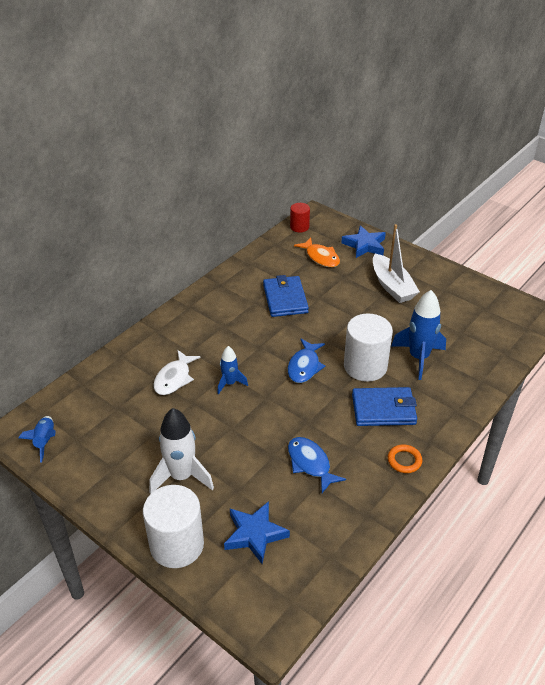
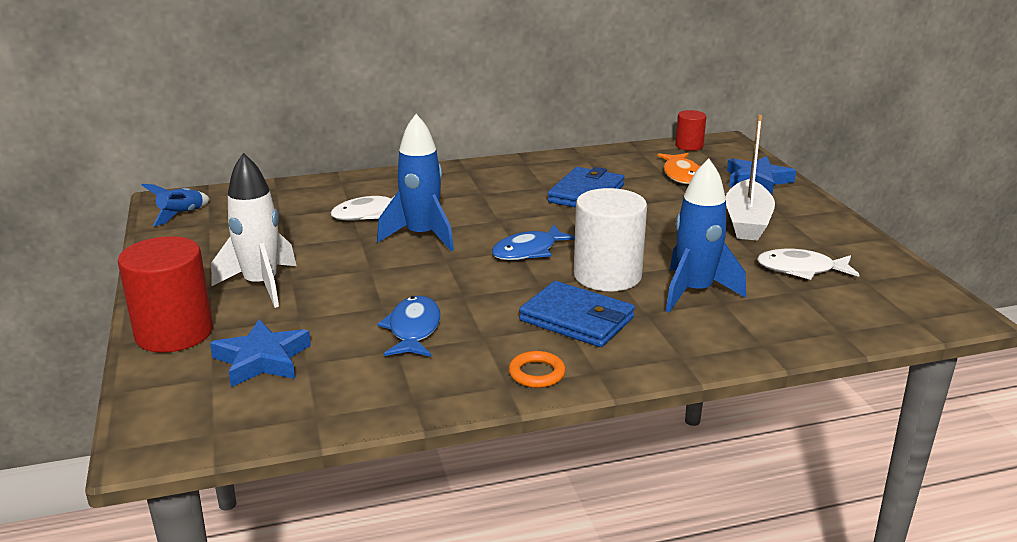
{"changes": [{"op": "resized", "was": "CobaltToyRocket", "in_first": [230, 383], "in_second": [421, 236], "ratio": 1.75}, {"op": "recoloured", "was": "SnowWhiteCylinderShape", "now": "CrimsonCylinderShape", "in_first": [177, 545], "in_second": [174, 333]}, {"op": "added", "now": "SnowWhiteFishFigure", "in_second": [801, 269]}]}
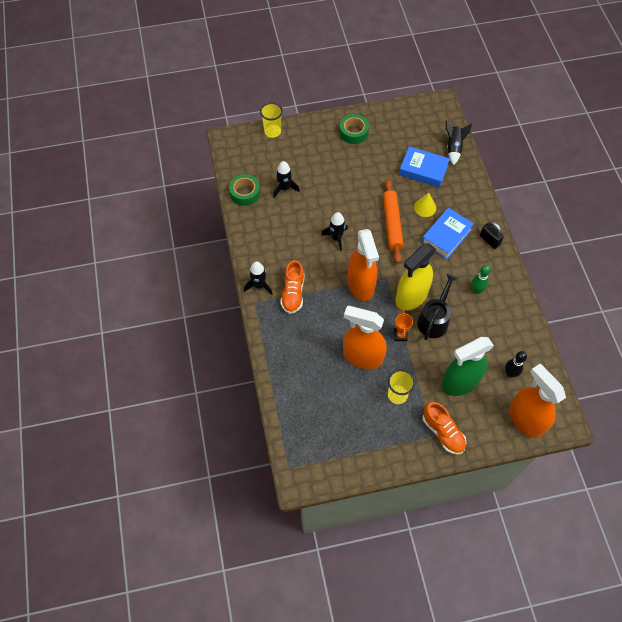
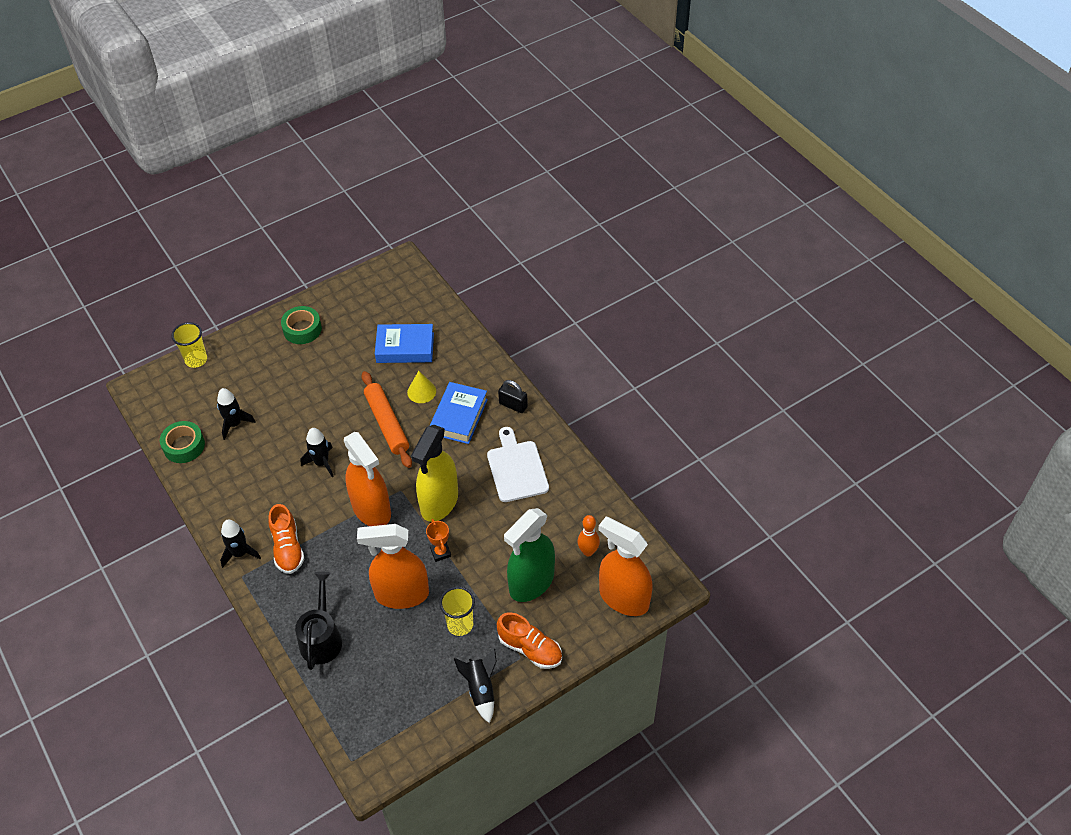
{"changes": [{"op": "moved", "was": "BlackToyRocket", "in_first": [454, 148], "in_second": [480, 689]}, {"op": "replaced", "was": "GreenTenpin", "now": "SnowWhiteCuttingBoard", "in_first": [476, 290], "in_second": [516, 468]}, {"op": "moved", "was": "BlackSprinklingCan", "in_first": [434, 320], "in_second": [321, 638]}, {"op": "recoloured", "was": "BlackTenpin", "now": "OrangeColouredTenpin", "in_first": [510, 373], "in_second": [588, 551]}]}
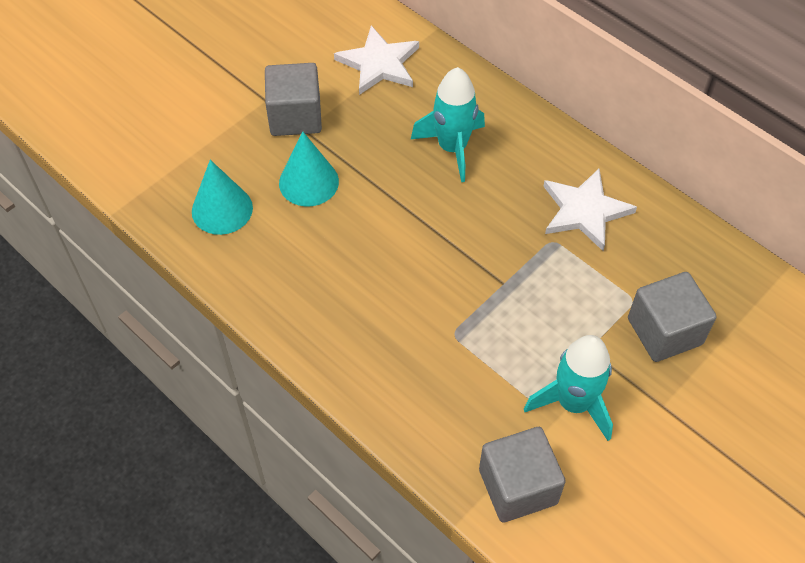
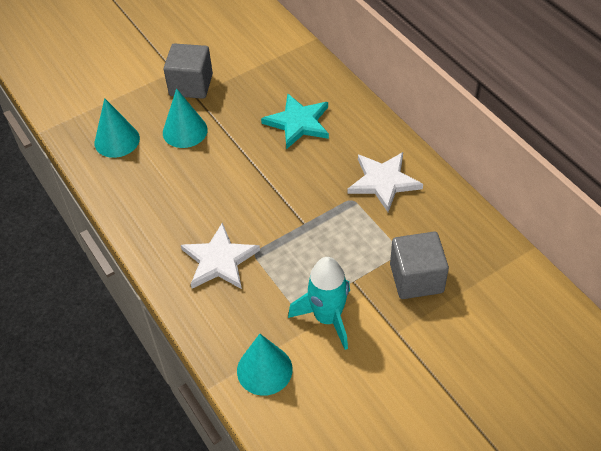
{"changes": [{"op": "moved", "was": "SnowWhiteStarShape", "in_first": [379, 63], "in_second": [219, 260]}, {"op": "replaced", "was": "TurquoiseToyRocket", "now": "TurquoiseStarShape", "in_first": [452, 148], "in_second": [298, 123]}, {"op": "replaced", "was": "AshGreySolidCube", "now": "TurquoiseConeShape", "in_first": [518, 486], "in_second": [264, 370]}]}
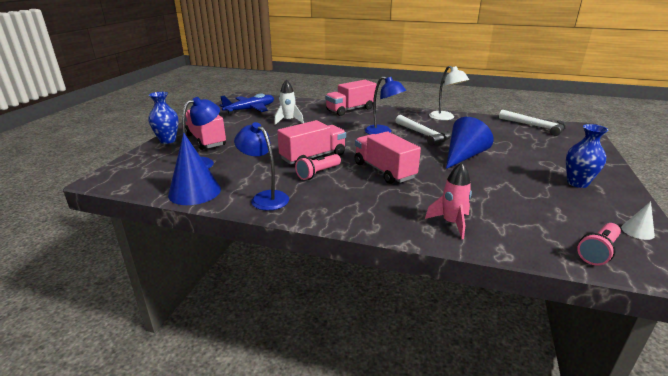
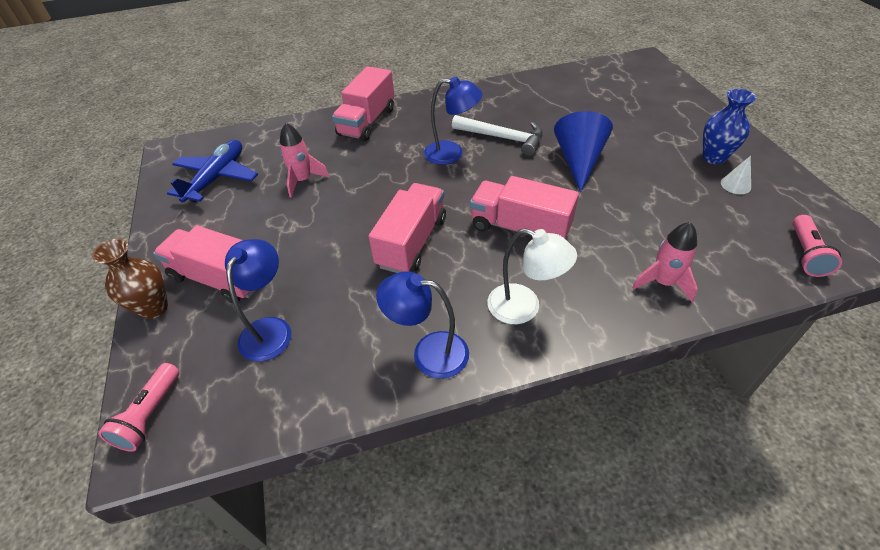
{"changes": [{"op": "moved", "was": "SnowWhiteLamp", "in_first": [445, 118], "in_second": [524, 308]}, {"op": "recoloured", "was": "SnowWhiteToyRocket", "now": "PinkToyRocket", "in_first": [288, 121], "in_second": [303, 180]}, {"op": "recoloured", "was": "CobaltTallVase", "now": "DarkBrownTallVase", "in_first": [168, 140], "in_second": [154, 308]}, {"op": "removed", "was": "SnowWhiteHammer", "in_first": [535, 126]}, {"op": "removed", "was": "CobaltConeShape", "in_first": [194, 192]}, {"op": "moved", "was": "PinkPocketTorch", "in_first": [318, 173], "in_second": [150, 414]}, {"op": "moved", "was": "SnowWhiteConeShape", "in_first": [637, 231], "in_second": [735, 185]}]}
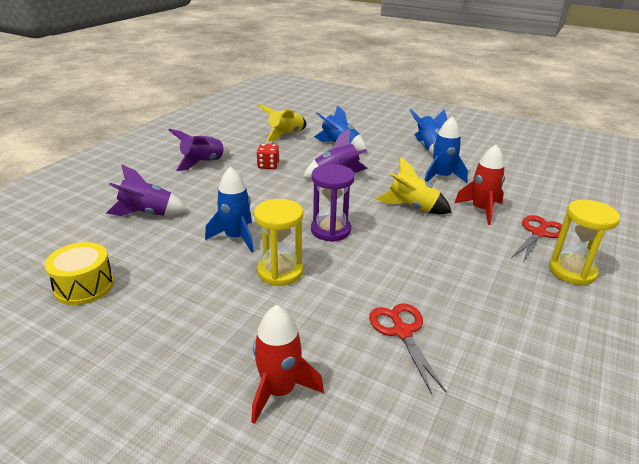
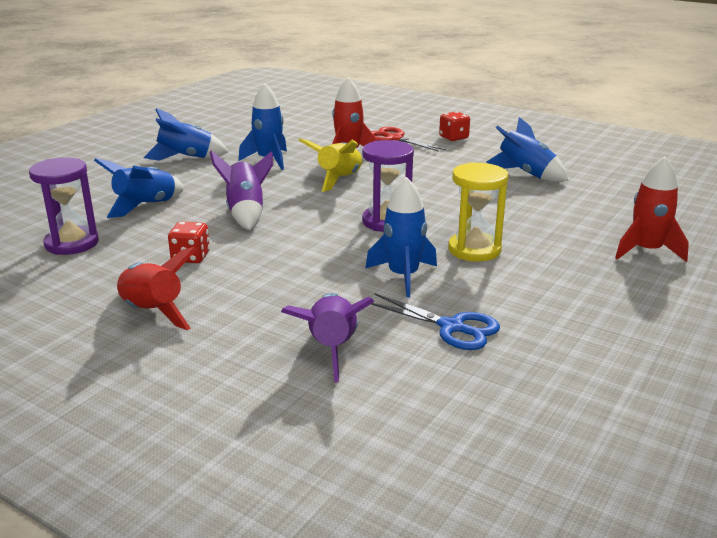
{"changes": [{"op": "replaced", "was": "BrightYellowToyRocket", "now": "PurpleHourglass", "in_first": [285, 135], "in_second": [72, 243]}, {"op": "recoloured", "was": "PurpleToyRocket", "now": "CrimsonToyRocket", "in_first": [203, 163], "in_second": [152, 313]}, {"op": "replaced", "was": "BrightYellowHourglass", "now": "CrimsonGameDie", "in_first": [572, 271], "in_second": [453, 137]}, {"op": "removed", "was": "BrightYellowDrum", "in_first": [84, 286]}, {"op": "removed", "was": "CrimsonShears", "in_first": [402, 332]}, {"op": "added", "now": "CobaltToyRocket", "in_second": [526, 174]}, {"op": "added", "now": "CobaltShears", "in_second": [452, 327]}]}
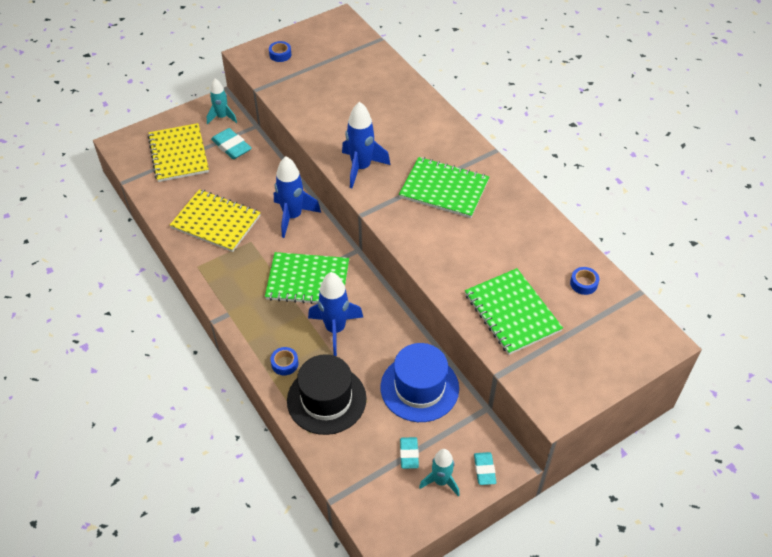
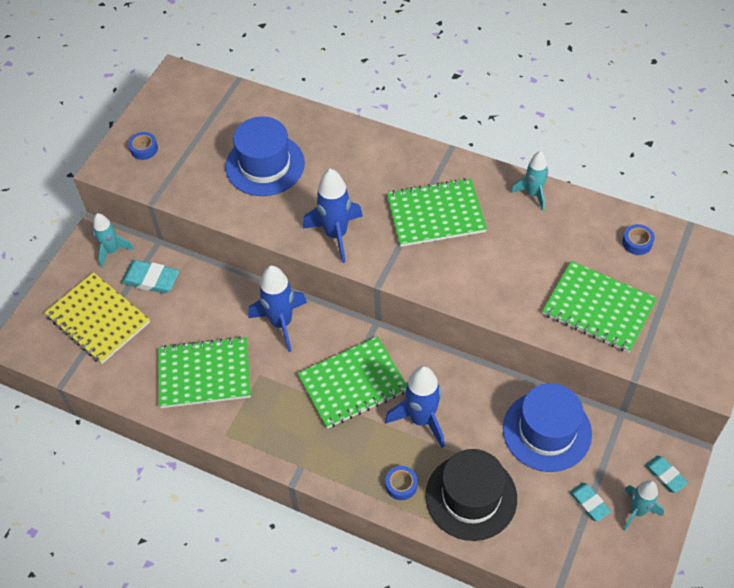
{"changes": [{"op": "recoloured", "was": "BrightYellowExerciseBook", "now": "GreenExerciseBook", "in_first": [216, 222], "in_second": [204, 374]}, {"op": "added", "now": "CobaltTopHat", "in_second": [265, 165]}, {"op": "added", "now": "TurquoiseToyRocket", "in_second": [533, 194]}]}
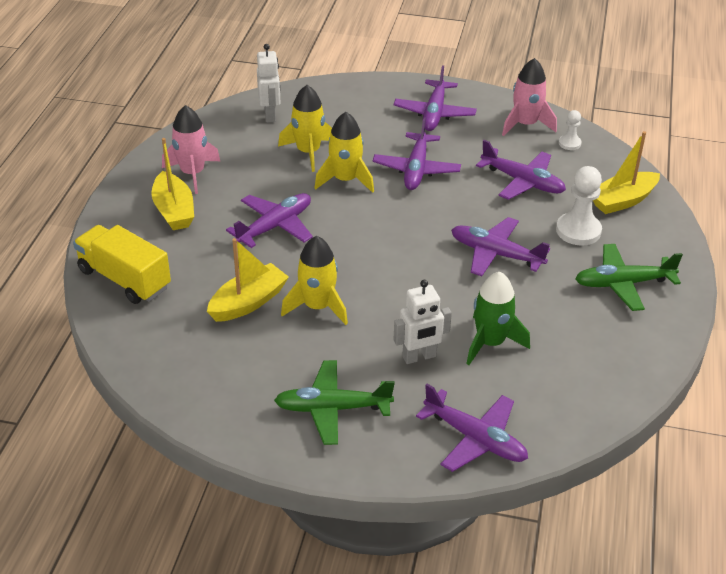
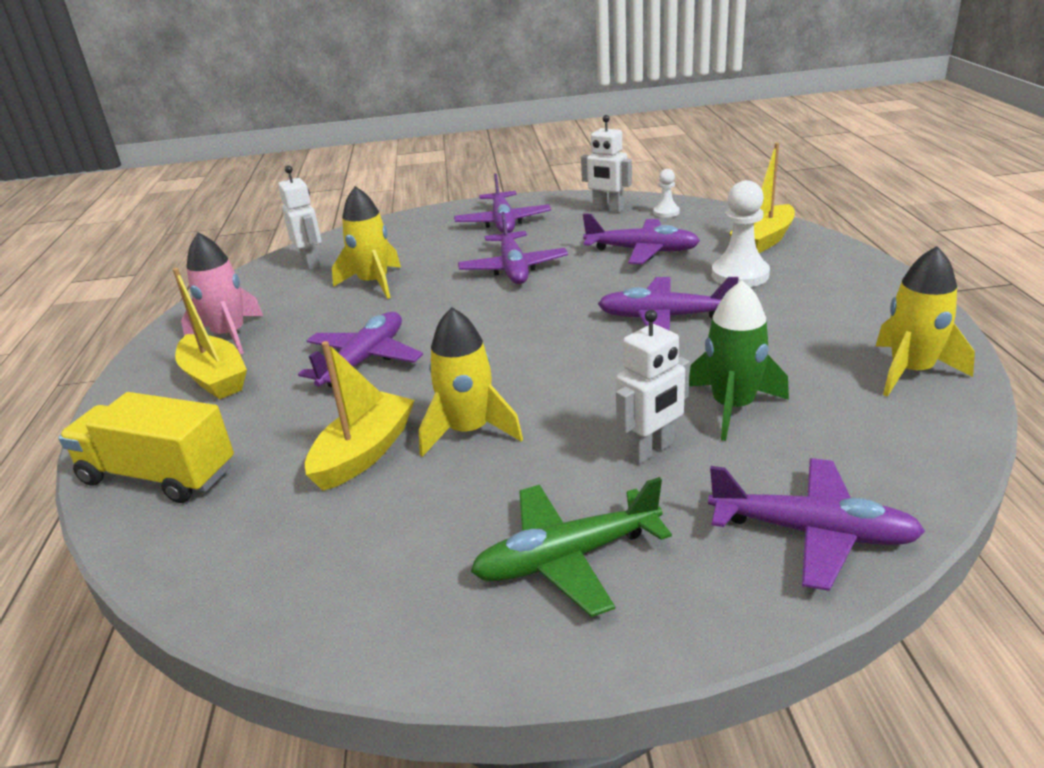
{"changes": [{"op": "replaced", "was": "PinkToyRocket", "now": "SnowWhiteToyRobot", "in_first": [525, 124], "in_second": [608, 209]}, {"op": "moved", "was": "BrightYellowToyRocket", "in_first": [345, 180], "in_second": [910, 371]}, {"op": "removed", "was": "GreenAeroplane", "in_first": [623, 283]}]}
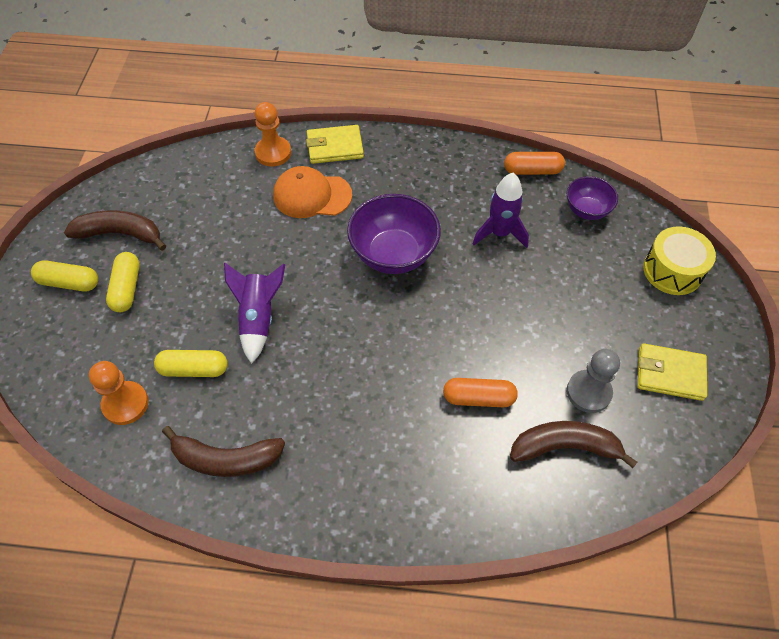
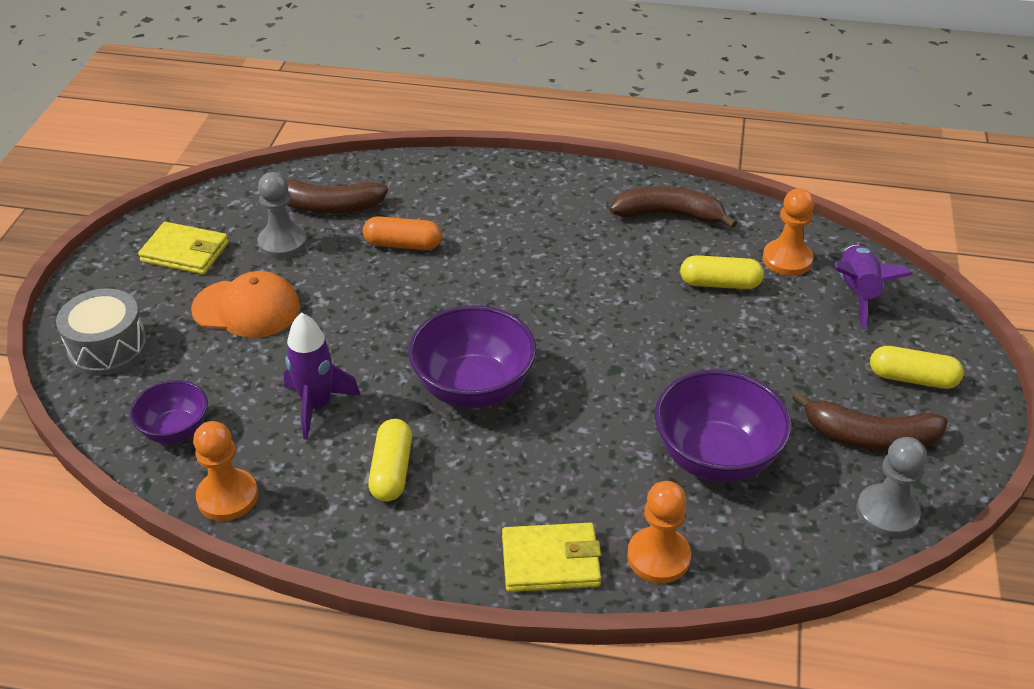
{"changes": [{"op": "replaced", "was": "OrangeColouredCapsule", "now": "OrangeColouredPawn", "in_first": [532, 170], "in_second": [227, 497]}, {"op": "moved", "was": "OrangeColouredPeakedCap", "in_first": [312, 195], "in_second": [247, 308]}, {"op": "recoloured", "was": "BrightYellowDrum", "now": "AshGreyDrum", "in_first": [672, 270], "in_second": [108, 348]}, {"op": "moved", "was": "BrightYellowCapsule", "in_first": [127, 288], "in_second": [391, 471]}, {"op": "moved", "was": "PurpleToyRocket", "in_first": [258, 319], "in_second": [857, 293]}, {"op": "added", "now": "PurpleDeepDish", "in_second": [715, 457]}, {"op": "added", "now": "AshGreyPawn", "in_second": [887, 512]}]}
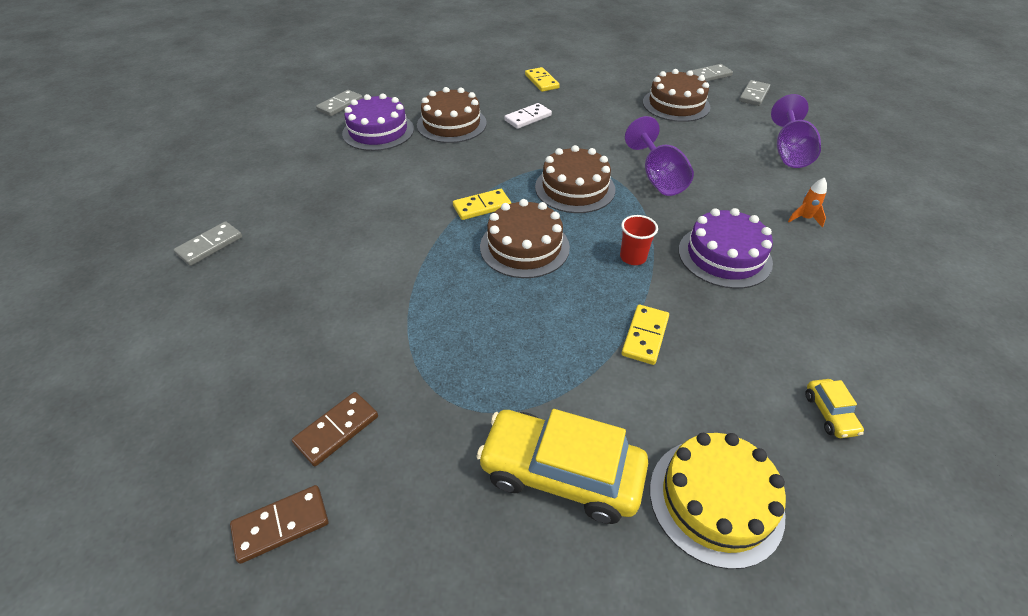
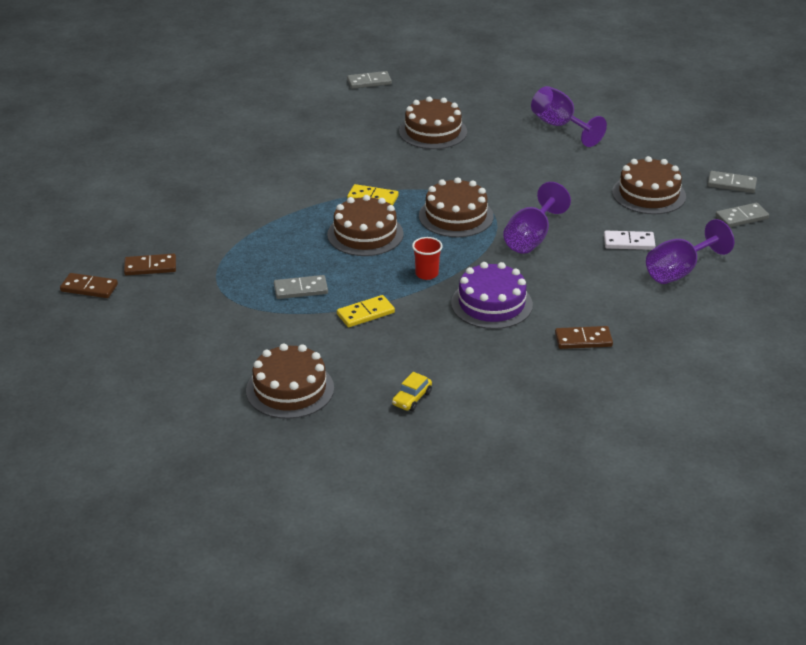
{"changes": [{"op": "replaced", "was": "BrightYellowDominoTile", "now": "PurpleGoblet", "in_first": [541, 81], "in_second": [560, 126]}, {"op": "removed", "was": "PurpleGateau", "in_first": [378, 131]}, {"op": "moved", "was": "SnowWhiteDominoTile", "in_first": [528, 118], "in_second": [629, 242]}, {"op": "removed", "was": "OrangeColouredToyRocket", "in_first": [804, 218]}, {"op": "moved", "was": "AshGreyDominoTile", "in_first": [210, 245], "in_second": [301, 289]}, {"op": "removed", "was": "BrightYellowCar", "in_first": [561, 473]}, {"op": "recoloured", "was": "BrightYellowGateau", "now": "DarkBrownGateau", "in_first": [715, 500], "in_second": [290, 389]}, {"op": "added", "now": "DarkBrownDominoTile", "in_second": [583, 340]}]}
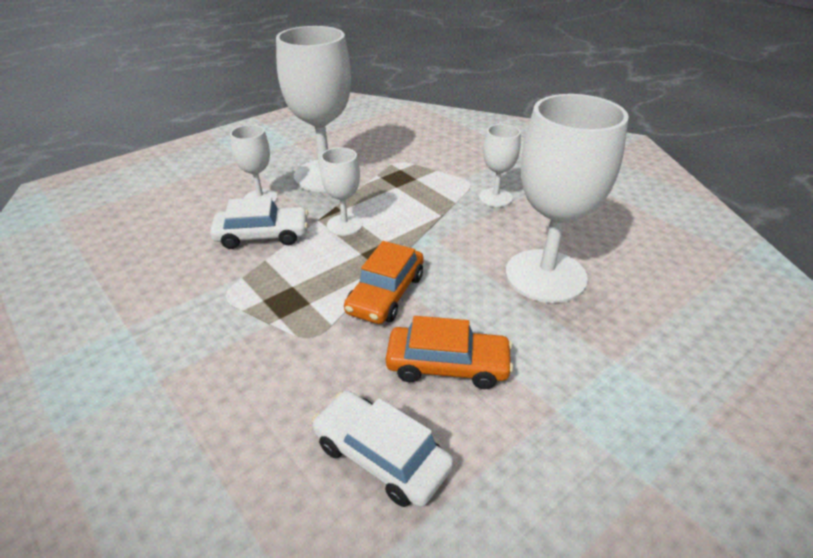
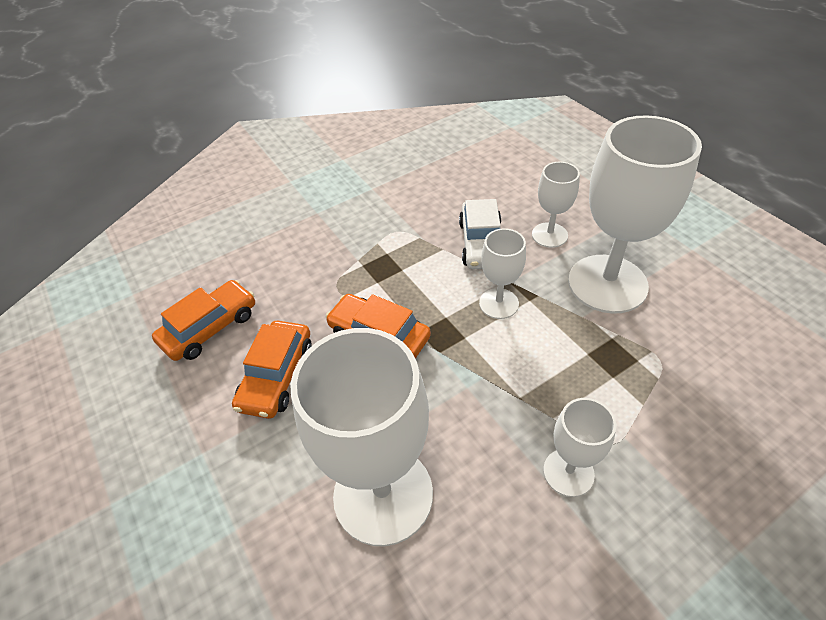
{"changes": [{"op": "recoloured", "was": "SnowWhiteCar", "now": "OrangeColouredCar", "in_first": [381, 456], "in_second": [210, 328]}]}
